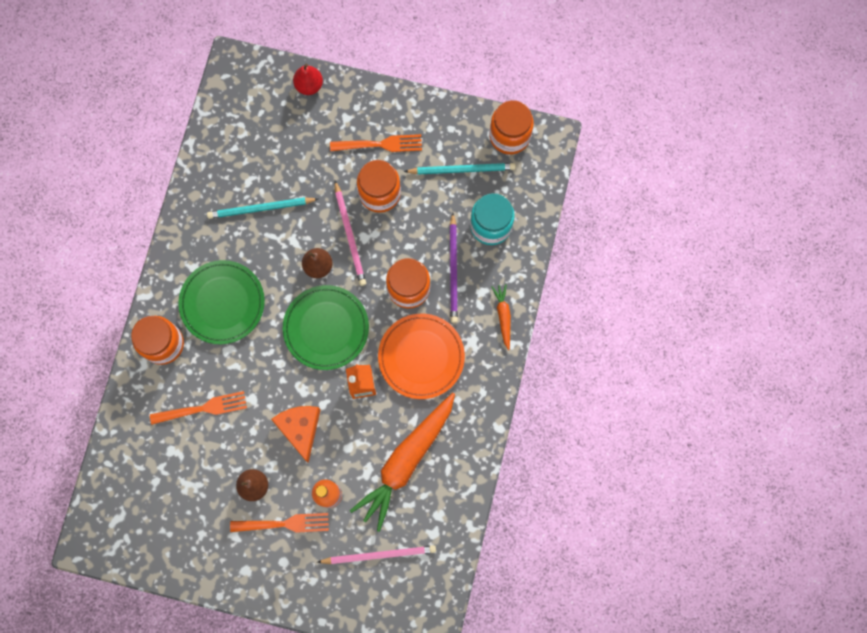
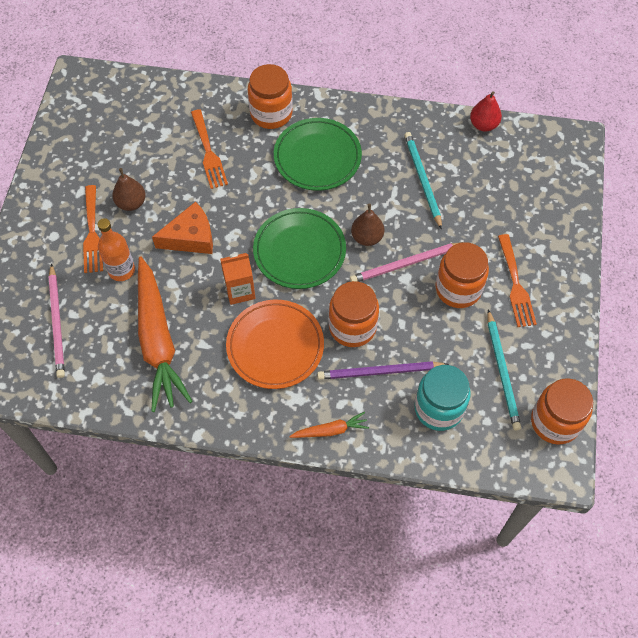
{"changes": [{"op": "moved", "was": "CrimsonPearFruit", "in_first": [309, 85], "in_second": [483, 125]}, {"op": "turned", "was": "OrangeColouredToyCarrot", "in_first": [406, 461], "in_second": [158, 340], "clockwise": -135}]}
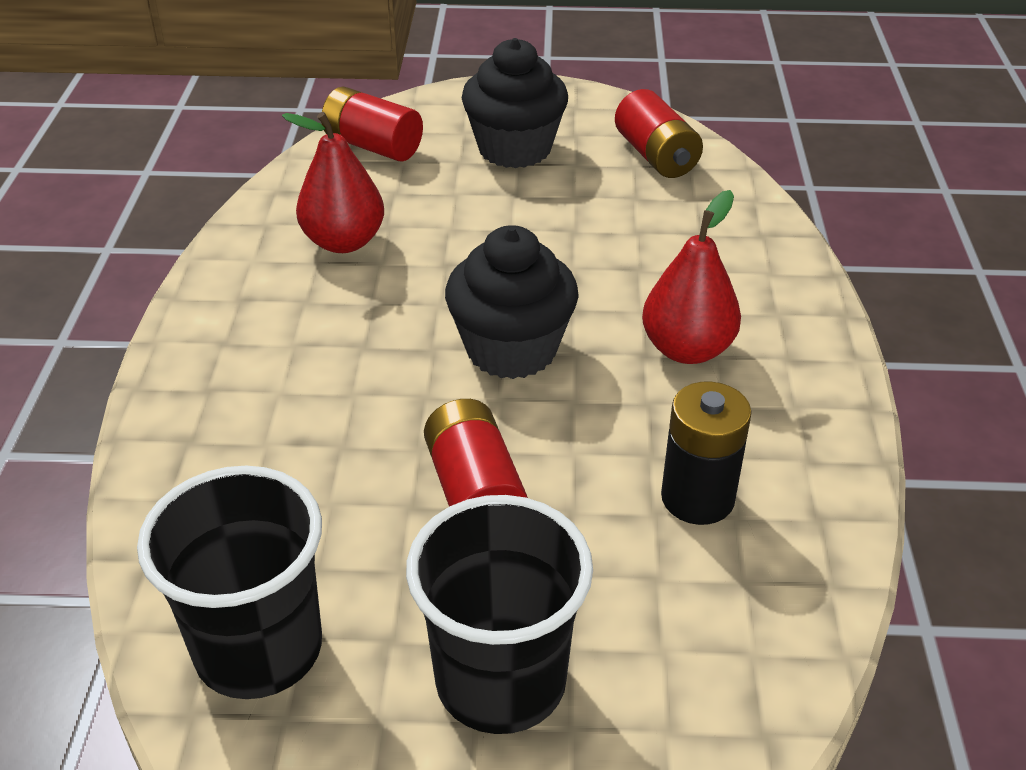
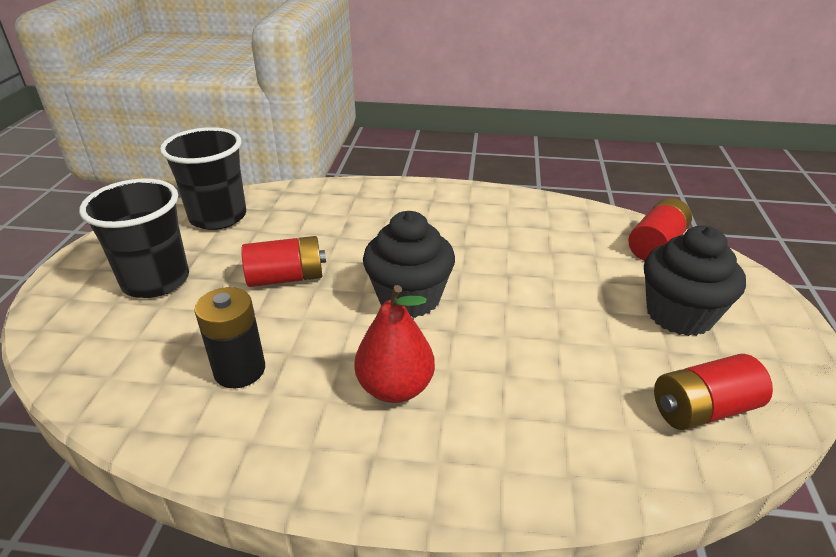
{"changes": [{"op": "removed", "was": "CrimsonPearFruit", "in_first": [344, 242]}]}
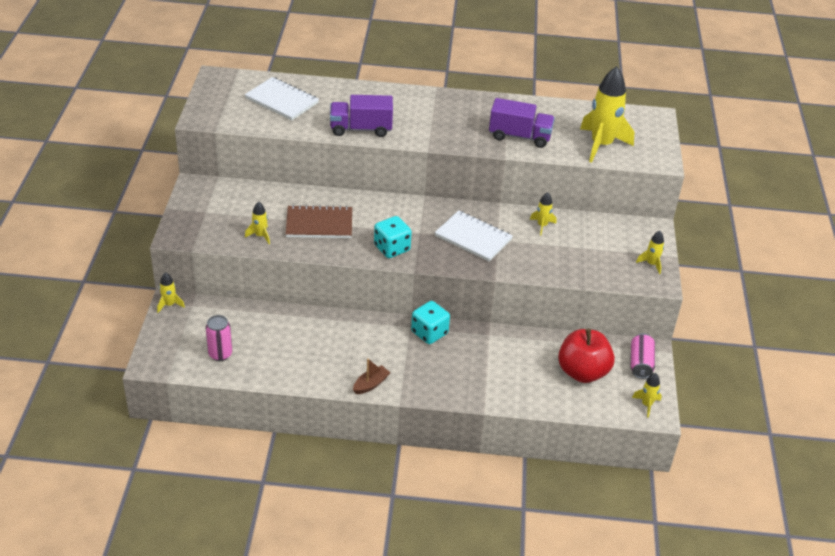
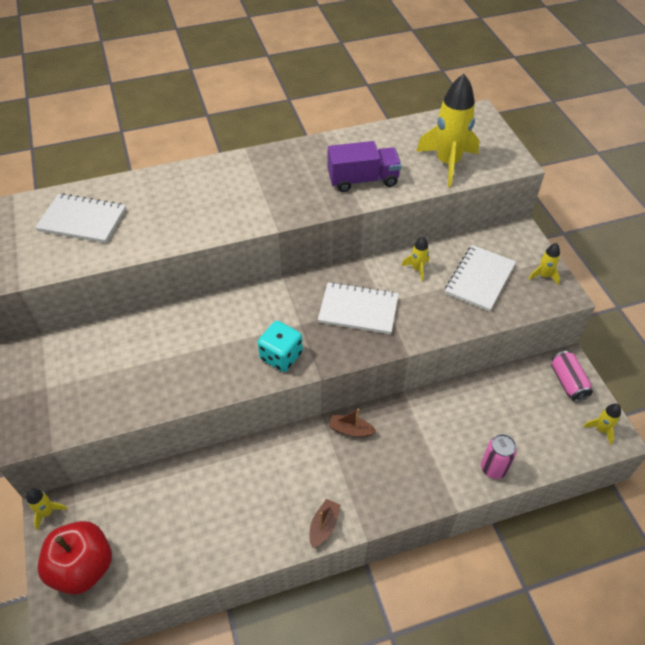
{"changes": [{"op": "removed", "was": "PurpleLorry", "in_first": [361, 129]}, {"op": "removed", "was": "BrightYellowToyRocket", "in_first": [260, 236]}, {"op": "removed", "was": "DarkBrownExerciseBook", "in_first": [319, 224]}, {"op": "replaced", "was": "TurquoiseGameDie", "now": "DarkBrownSailboat", "in_first": [429, 333], "in_second": [351, 430]}, {"op": "moved", "was": "PinkCan", "in_first": [220, 354], "in_second": [493, 468]}, {"op": "moved", "was": "CrimsonApple", "in_first": [582, 372], "in_second": [83, 567]}, {"op": "added", "now": "SnowWhiteExerciseBook", "in_second": [479, 279]}]}
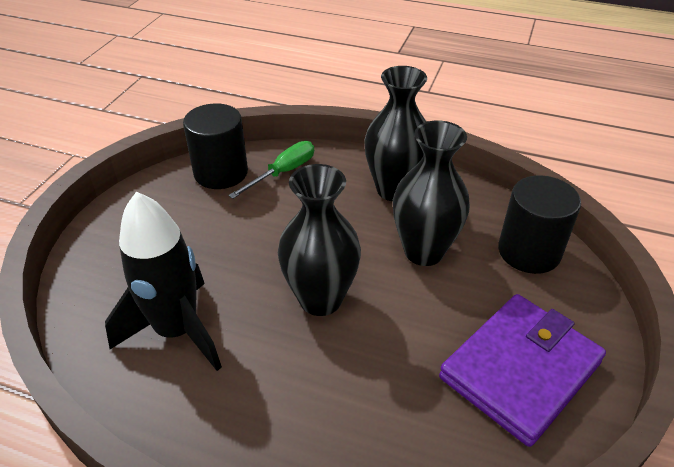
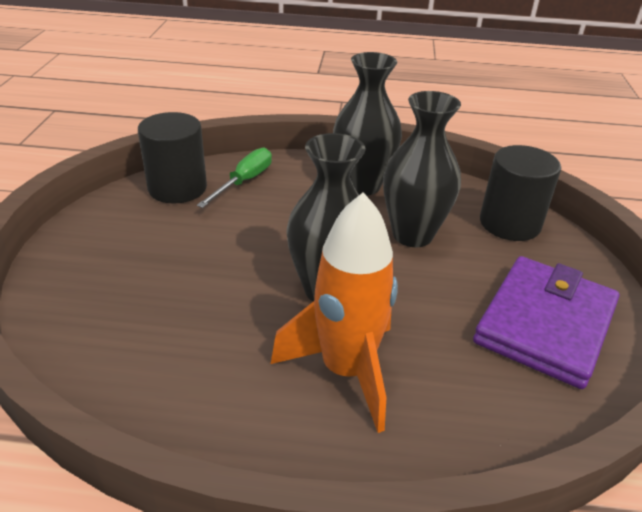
{"changes": [{"op": "removed", "was": "BlackToyRocket", "in_first": [177, 331]}, {"op": "added", "now": "OrangeColouredToyRocket", "in_second": [346, 370]}]}
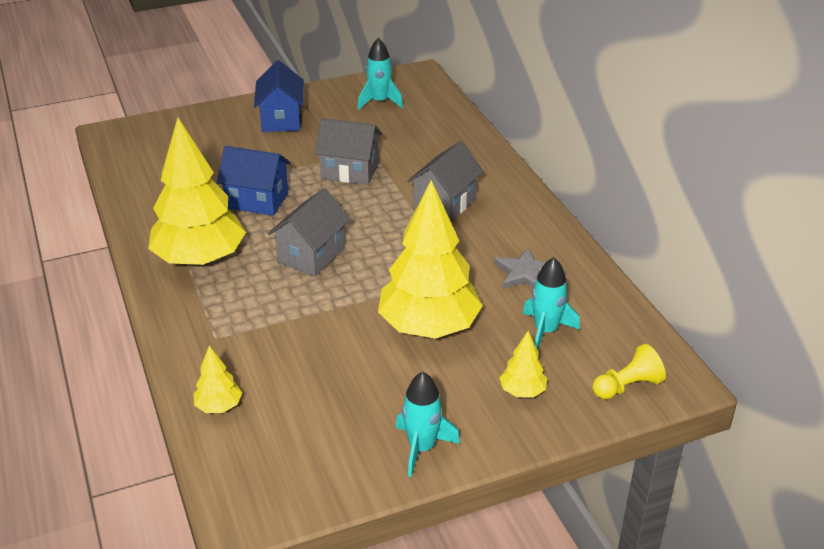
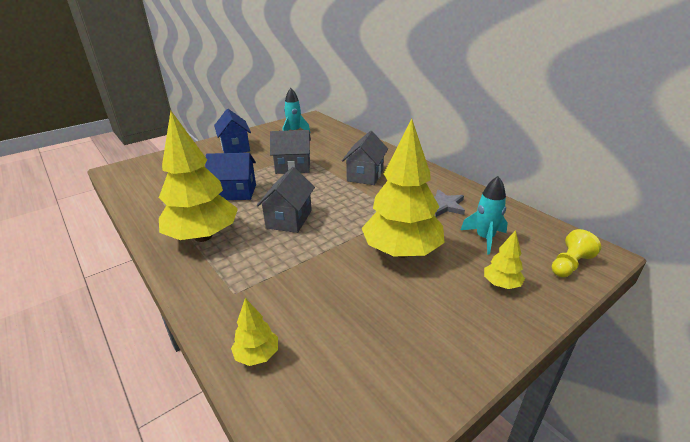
{"changes": [{"op": "removed", "was": "TurquoiseToyRocket", "in_first": [421, 448]}]}
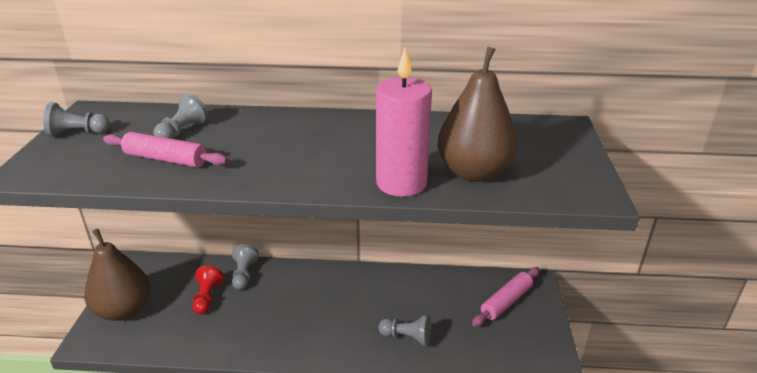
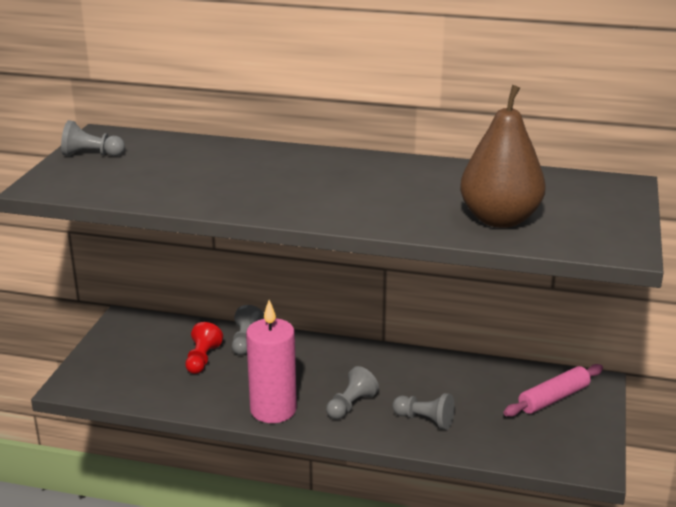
{"changes": [{"op": "moved", "was": "PinkWaxCandle", "in_first": [401, 183], "in_second": [273, 410]}, {"op": "moved", "was": "AshGreyPawn", "in_first": [182, 131], "in_second": [351, 405]}, {"op": "removed", "was": "PinkPastryRoller", "in_first": [166, 159]}, {"op": "removed", "was": "DarkBrownPearFruit", "in_first": [124, 310]}]}
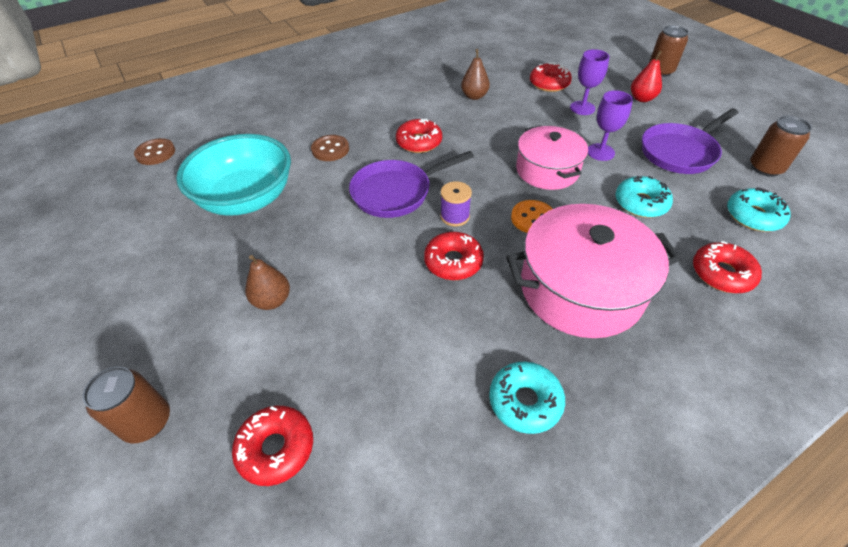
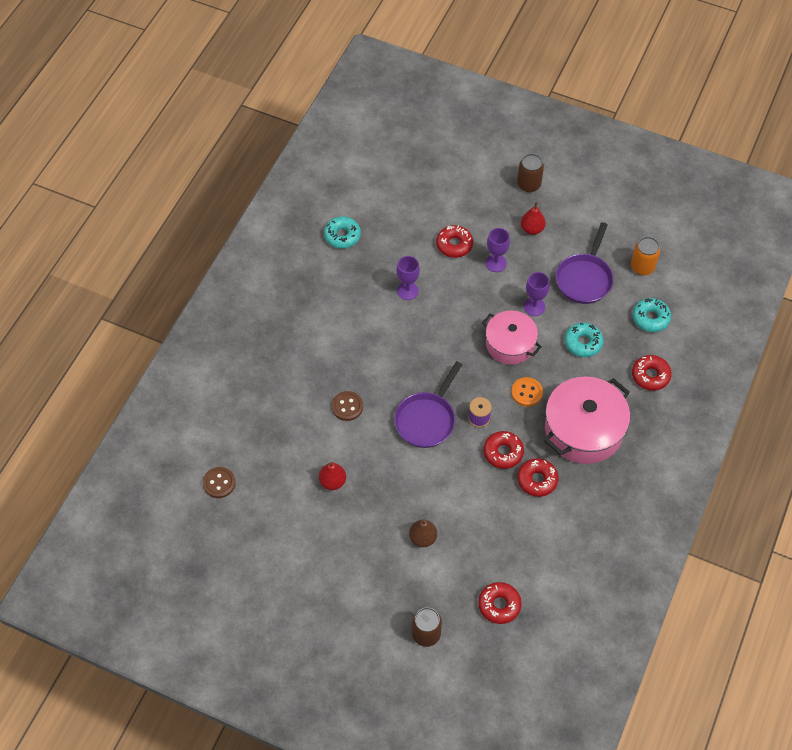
{"changes": [{"op": "replaced", "was": "DarkBrownPearFruit", "now": "PurpleGoblet", "in_first": [474, 96], "in_second": [407, 291]}, {"op": "recoloured", "was": "DarkBrownCan", "now": "OrangeColouredCan", "in_first": [765, 168], "in_second": [642, 267]}, {"op": "moved", "was": "CrimsonDonut", "in_first": [419, 142], "in_second": [537, 480]}, {"op": "replaced", "was": "TurquoiseDeepDish", "now": "CrimsonPearFruit", "in_first": [247, 199], "in_second": [332, 482]}, {"op": "moved", "was": "TurquoiseDonut", "in_first": [525, 401], "in_second": [342, 236]}]}
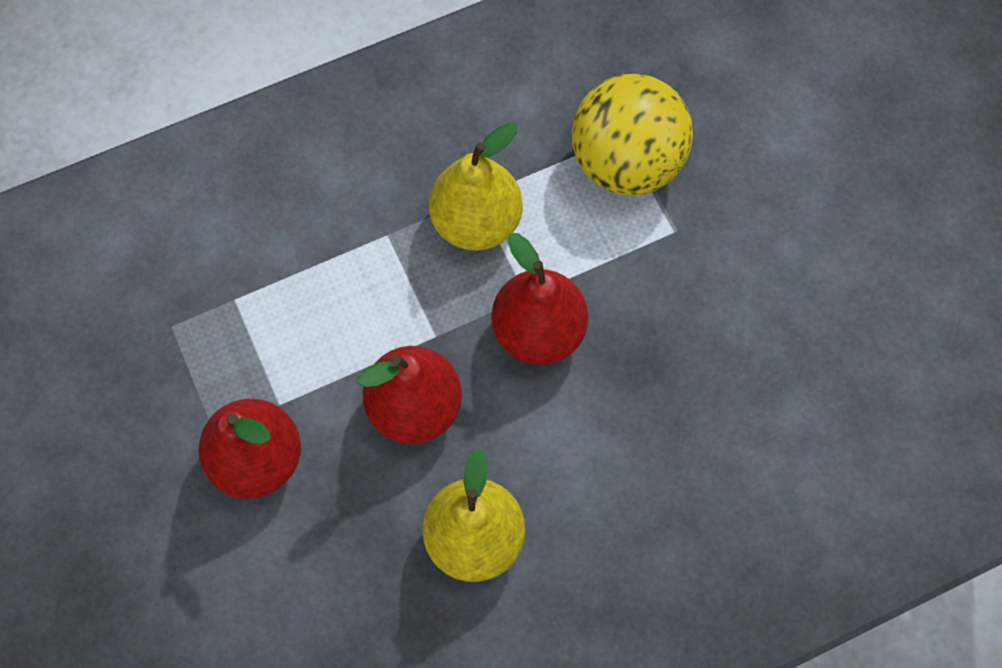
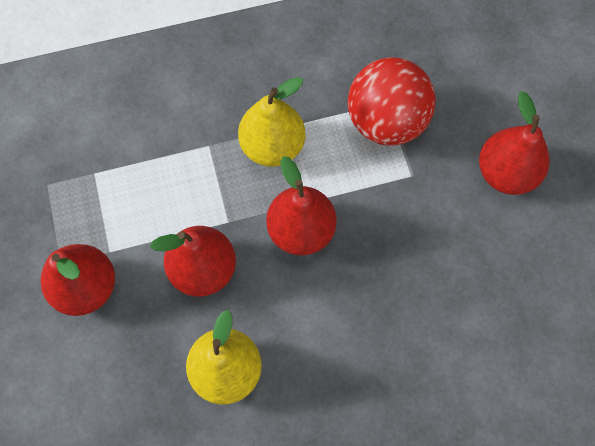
{"changes": [{"op": "recoloured", "was": "BrightYellowPlayBall", "now": "CrimsonPlayBall", "in_first": [626, 162], "in_second": [386, 121]}, {"op": "added", "now": "CrimsonPearFruit", "in_second": [506, 173]}]}
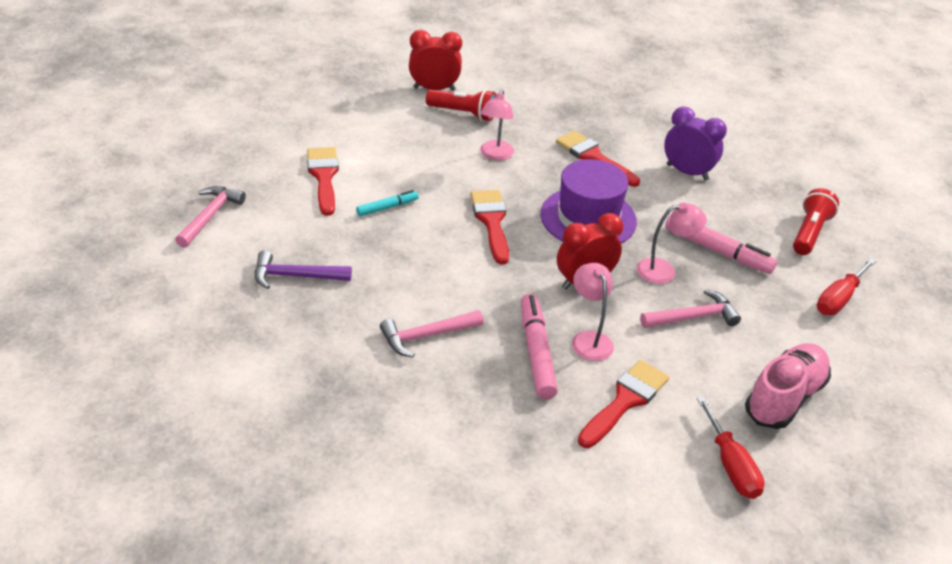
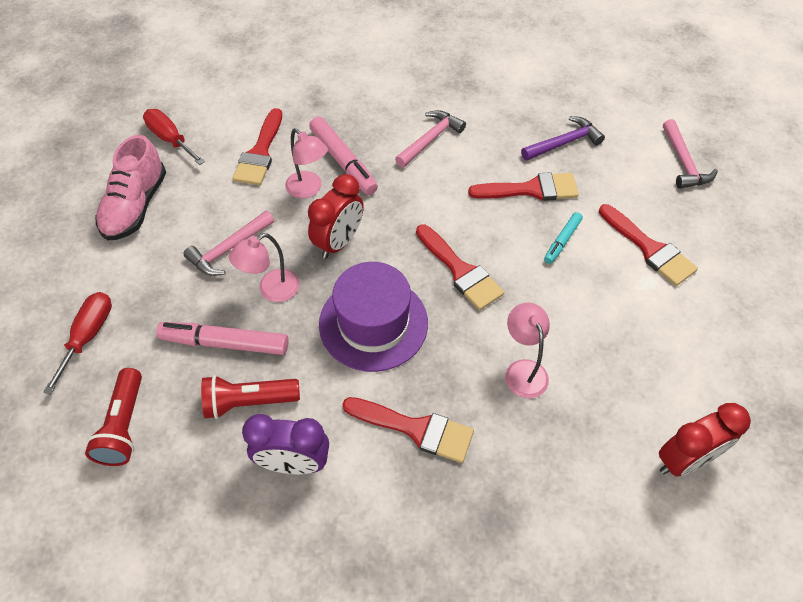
{"changes": [{"op": "moved", "was": "CrimsonPocketTorch", "in_first": [463, 114], "in_second": [249, 402]}, {"op": "added", "now": "CrimsonPaintBrush", "in_second": [531, 189]}]}
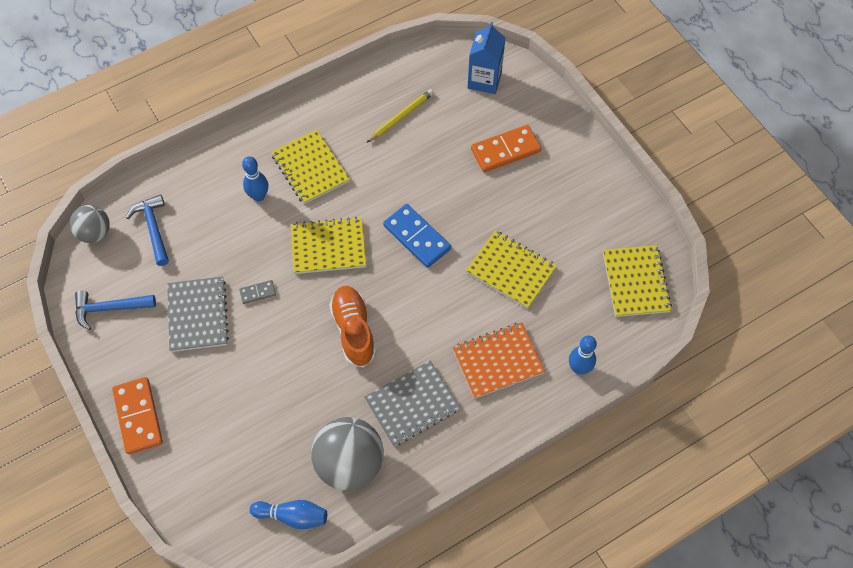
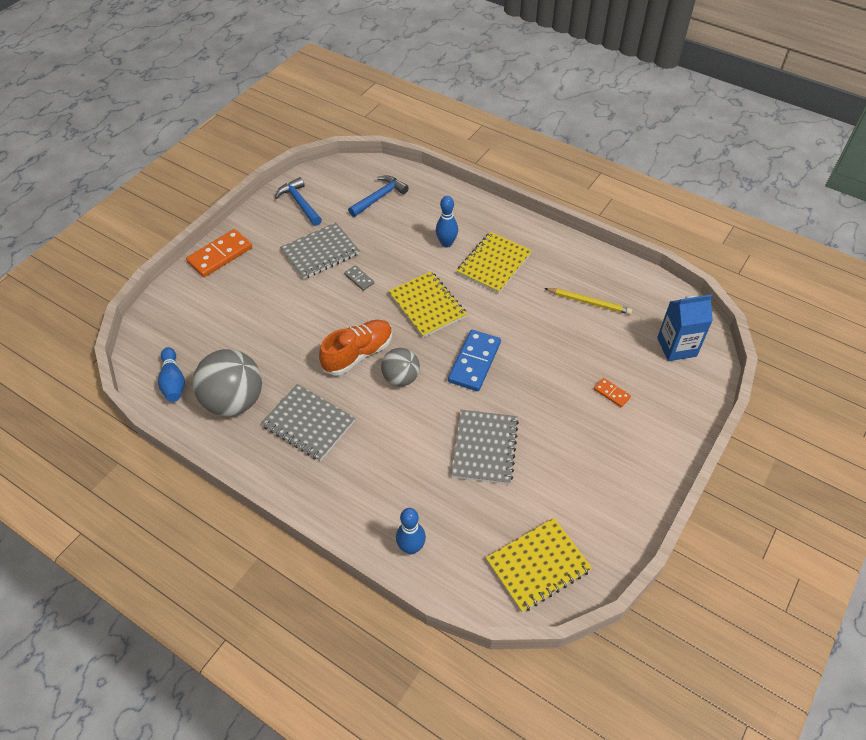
{"changes": [{"op": "resized", "was": "OrangeColouredDominoTile", "in_first": [505, 150], "in_second": [611, 393], "ratio": 0.49}, {"op": "moved", "was": "AshGreyPlayBall", "in_first": [95, 233], "in_second": [401, 378]}, {"op": "recoloured", "was": "BrightYellowExerciseBook", "now": "AshGreyExerciseBook", "in_first": [511, 270], "in_second": [484, 448]}, {"op": "removed", "was": "OrangeColouredExerciseBook", "in_first": [498, 361]}]}
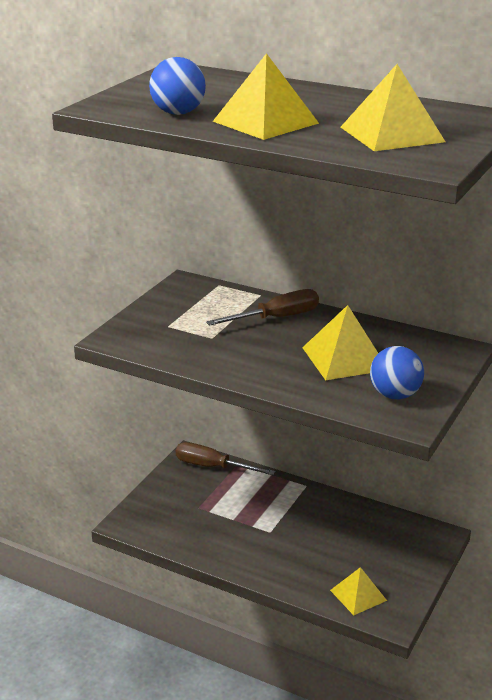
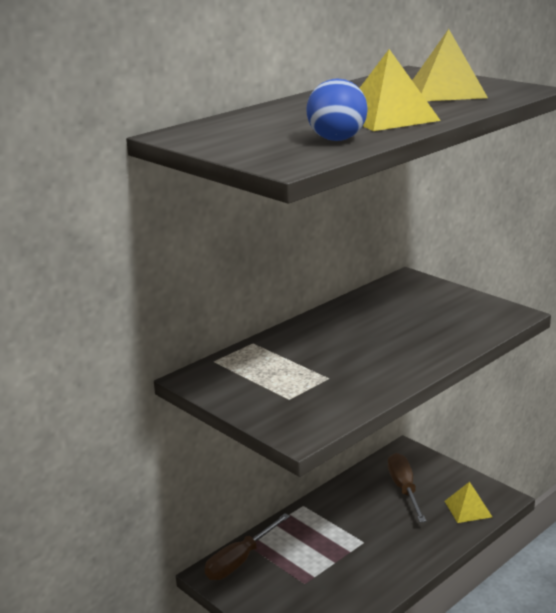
{"changes": [{"op": "moved", "was": "DarkBrownFlatScrewdriver", "in_first": [276, 318], "in_second": [404, 489]}, {"op": "removed", "was": "BrightYellowPyramid", "in_first": [344, 358]}, {"op": "removed", "was": "CobaltPlayBall", "in_first": [395, 395]}]}
